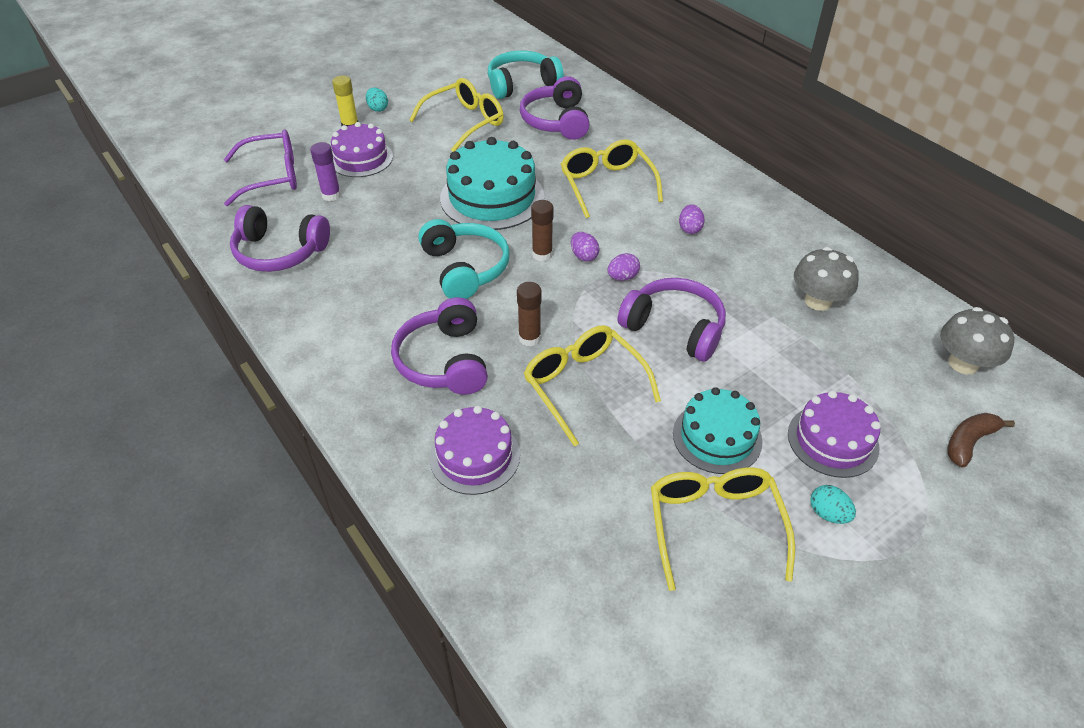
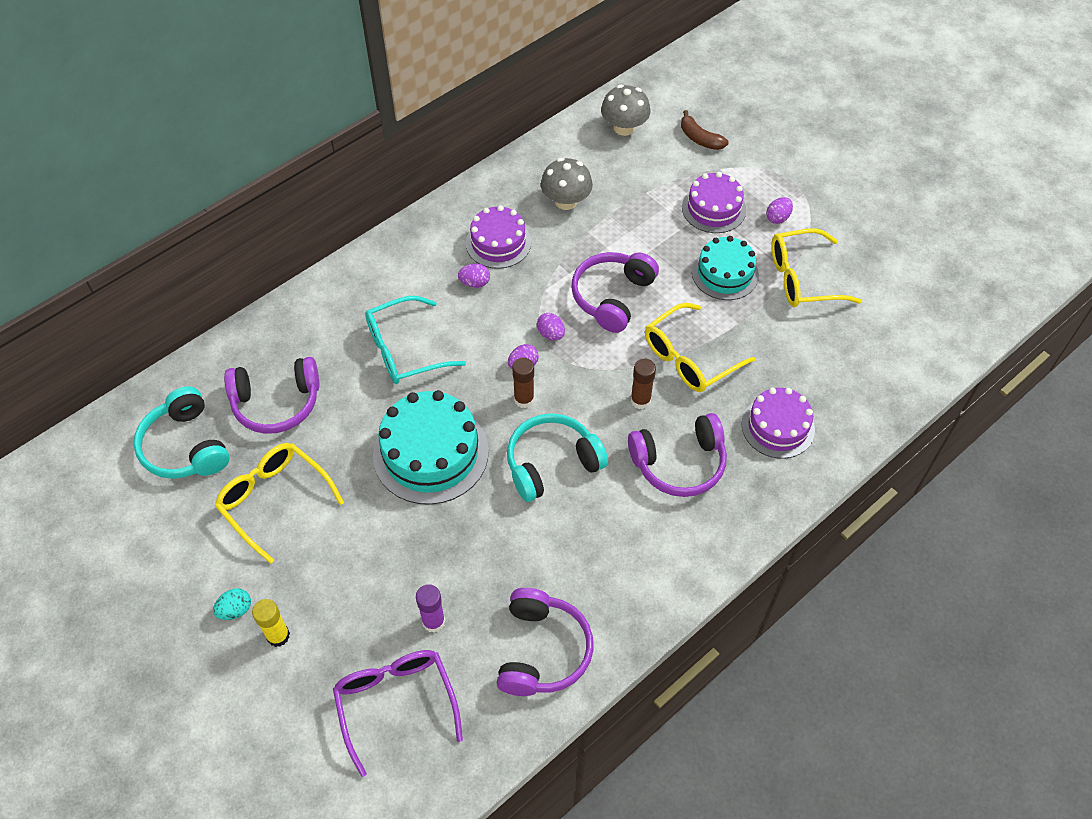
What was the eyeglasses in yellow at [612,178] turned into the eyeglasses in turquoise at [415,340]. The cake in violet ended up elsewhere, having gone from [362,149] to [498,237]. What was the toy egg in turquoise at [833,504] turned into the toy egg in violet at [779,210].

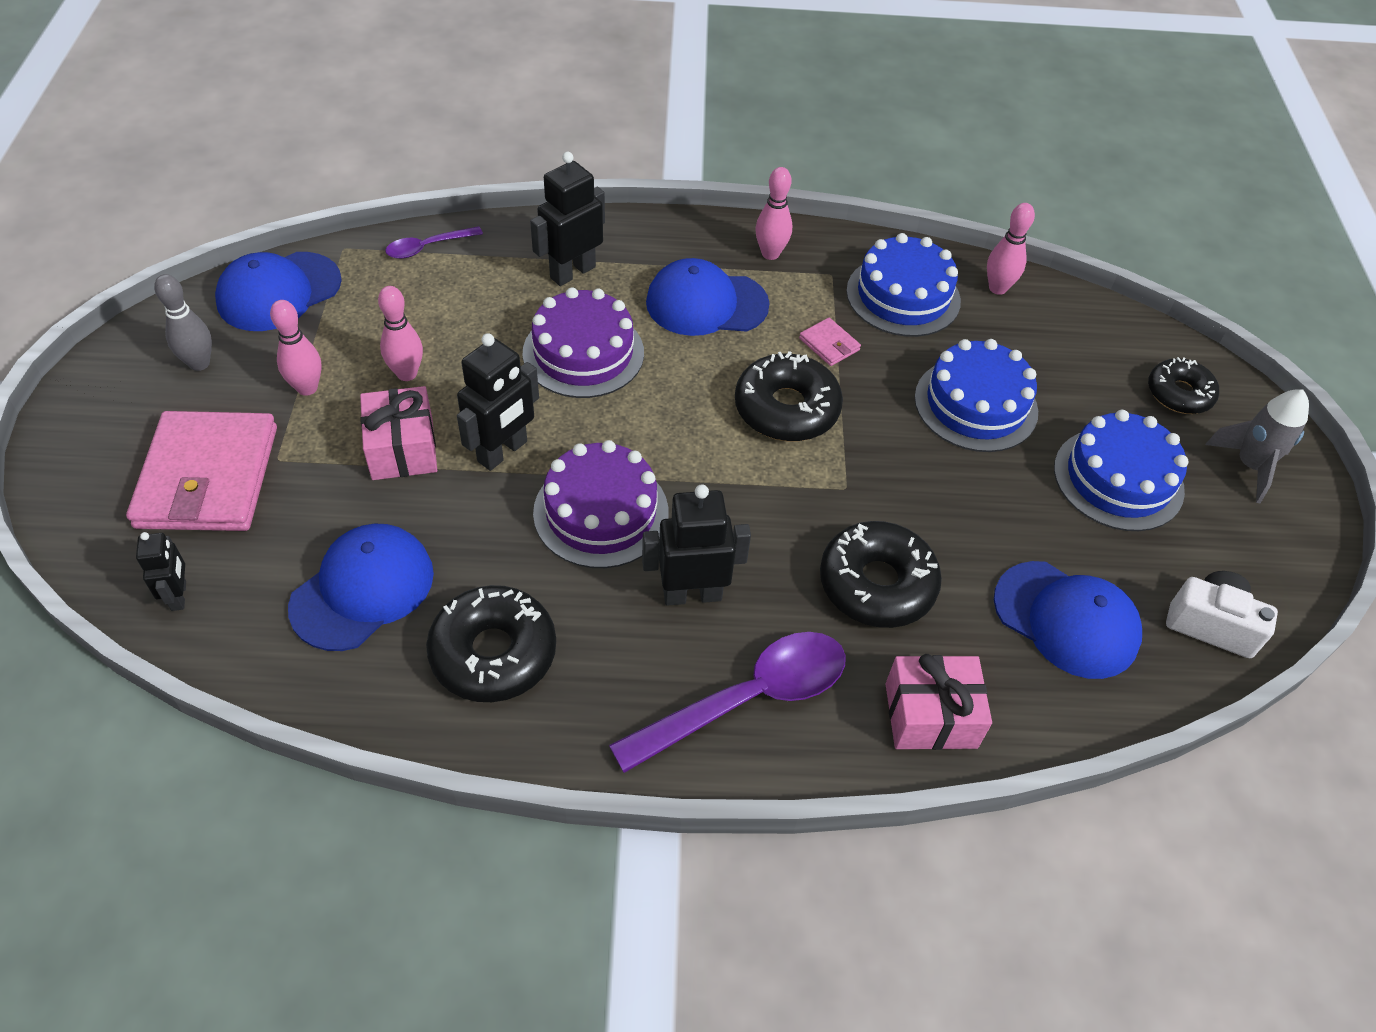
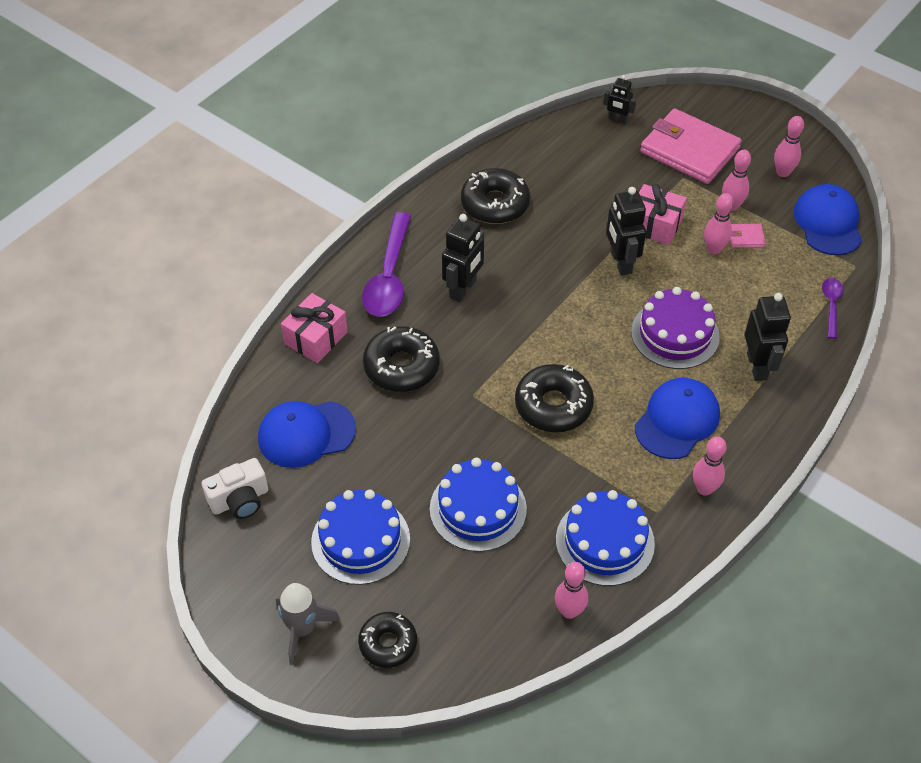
The wallet in rosy ended up elsewhere, having gone from [830,342] to [748,236]. What was the tenpin in gray at [183,322] turned into the tenpin in rosy at [789,146]. The second view lost the baseball cap in blue at [361,587]. The second view lost the cake in violet at [600,504].

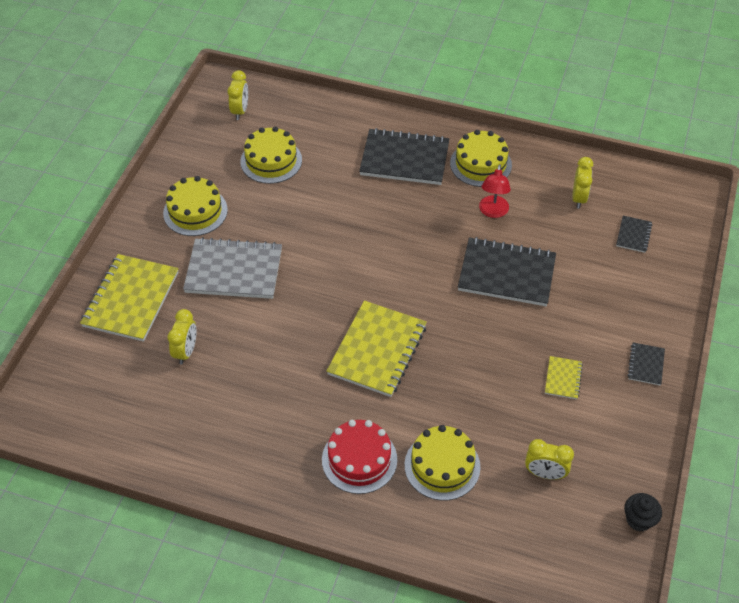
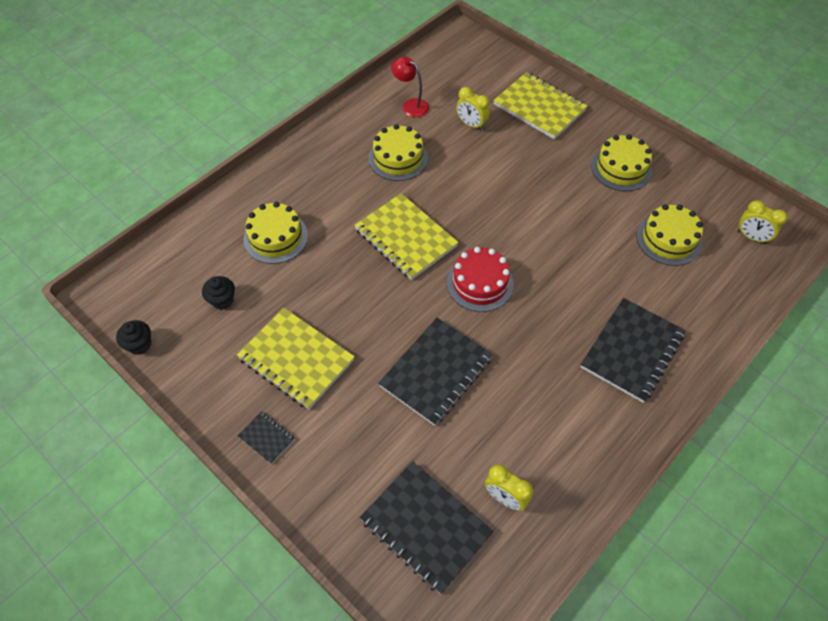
Where the alarm clock in yellow stood at [549,459], the muffin in ebony came to stand at [218,293]. The size of the exercise book in yellow at [564,377] changed by a factor of 2.16. The size of the exercise book in ebony at [634,234] changed by a factor of 2.16. The cake in yellow ended up elsewhere, having gone from [481,158] to [398,152]. The lamp in scarlet ended up elsewhere, having gone from [495,191] to [410,87]. The cake in scarlet ended up elsewhere, having gone from [359,457] to [480,279]. The second view lost the exercise book in gray at [232,268].

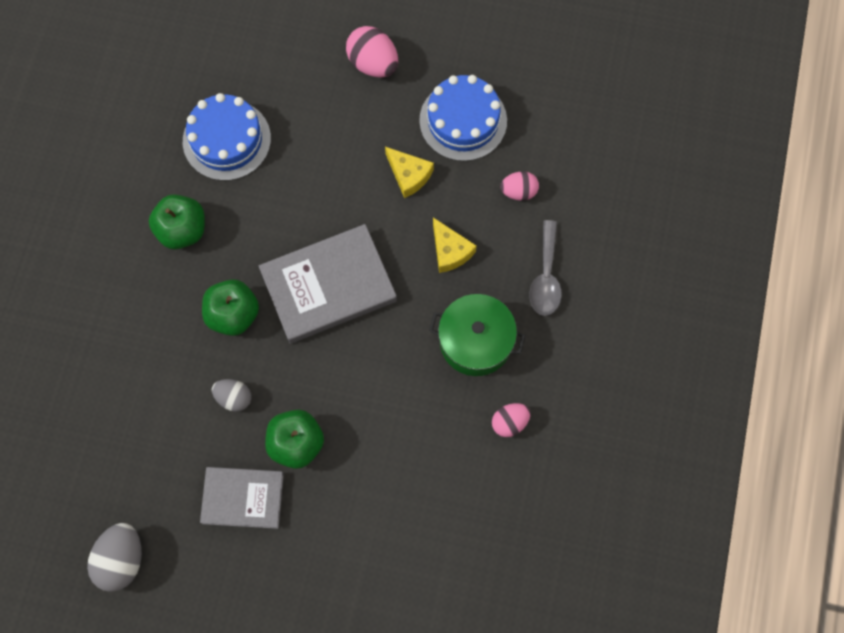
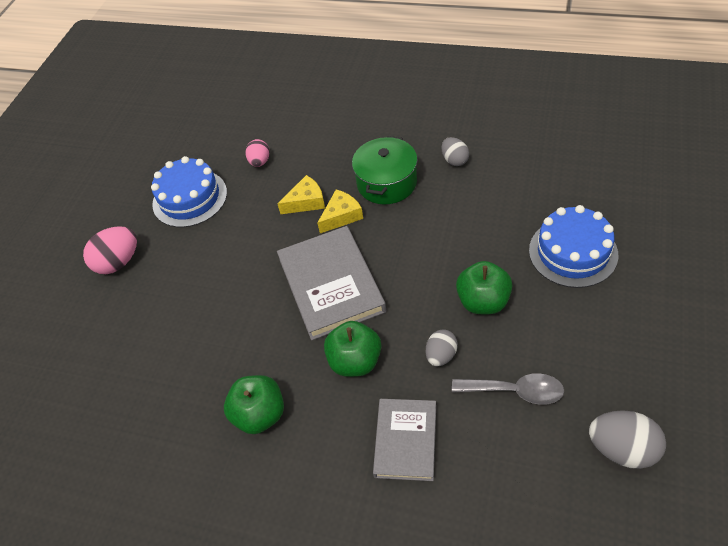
The piece of cheese in yellow ended up elsewhere, having gone from [409,172] to [340,211]. The book in gray ended up elsewhere, having gone from [242,498] to [404,440]. What was the toy egg in rosy at [511,420] turned into the toy egg in gray at [455,151]. The tablespoon in gray ended up elsewhere, having gone from [545,268] to [508,389]. The cake in blue ended up elsewhere, having gone from [227,137] to [573,246].

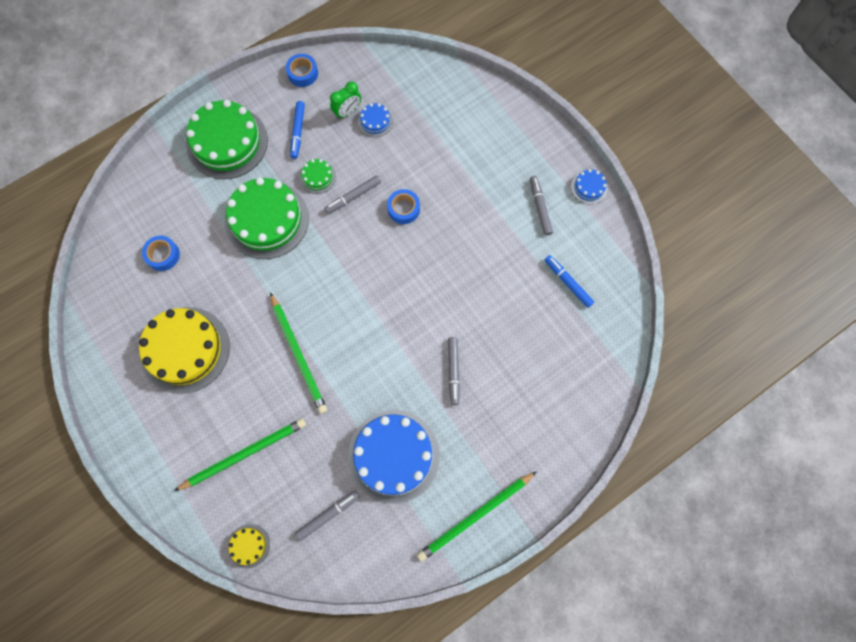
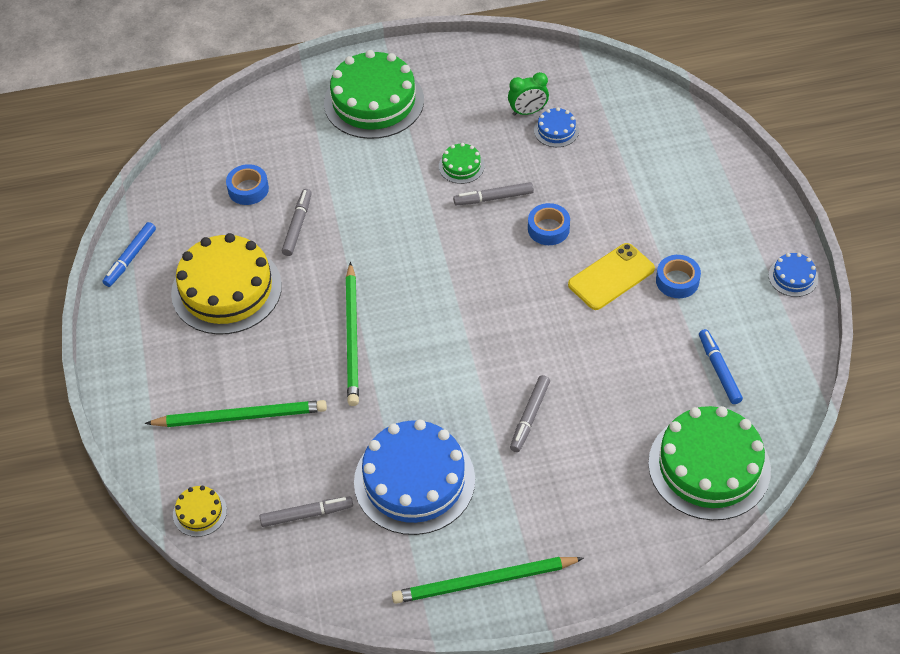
The felt pen in blue ended up elsewhere, having gone from [297,130] to [129,254]. The felt pen in gray ended up elsewhere, having gone from [541,206] to [297,222]. The second view gained the phone in yellow at [611,276]. The cake in emerald ended up elsewhere, having gone from [267,218] to [709,463]. The sticky tape in blue ended up elsewhere, having gone from [302,70] to [678,276].

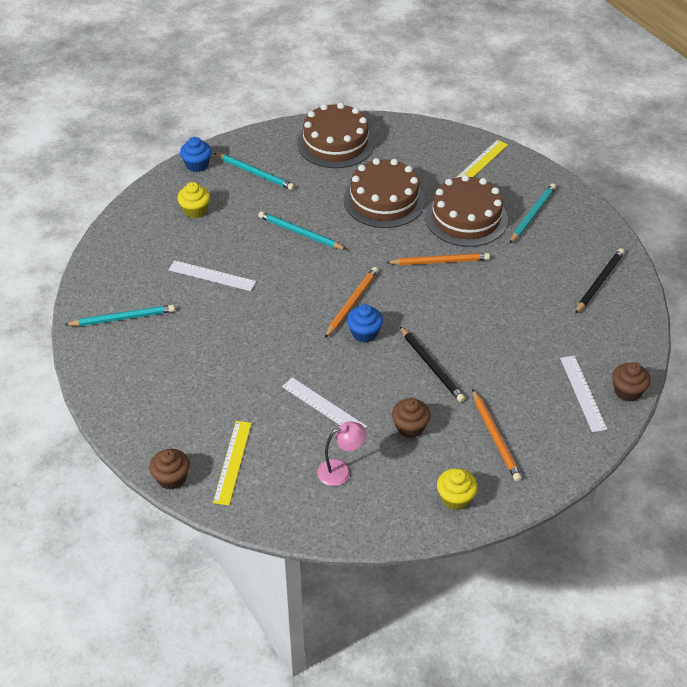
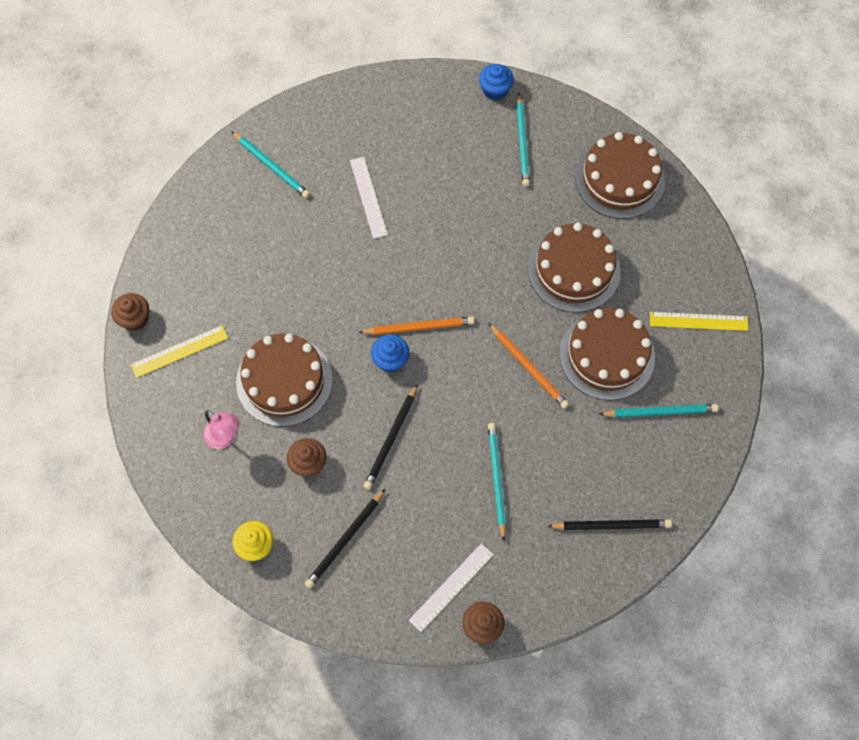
Where the measuring stick in snow-white stood at [324,402], the cake in russet came to stand at [284,380]. What was the wooden pencil in orange at [497,435] turned into the wooden pencil in ebony at [345,538]. The wooden pencil in turquoise ended up elsewhere, having gone from [302,230] to [497,482]. The second view lost the muffin in yellow at [193,200].

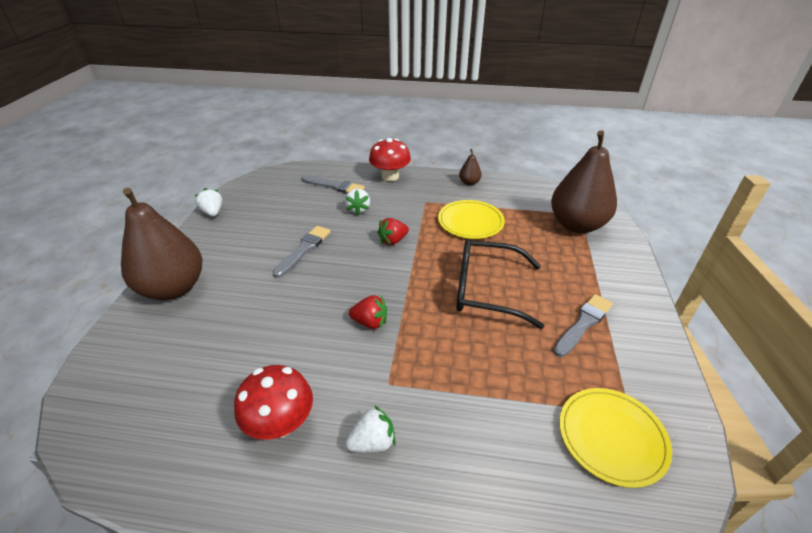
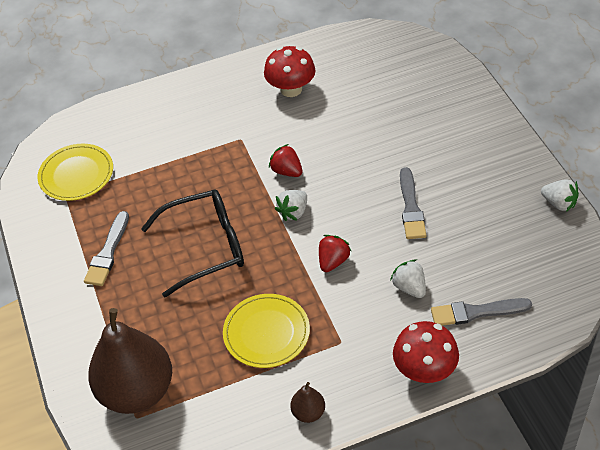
The berry in scarlet at [368,312] ended up facing another way, 60 degrees clockwise from before. The berry in snow-white ended up elsewhere, having gone from [371,429] to [291,205]. The second view lost the toy pear in russet at [162,244].

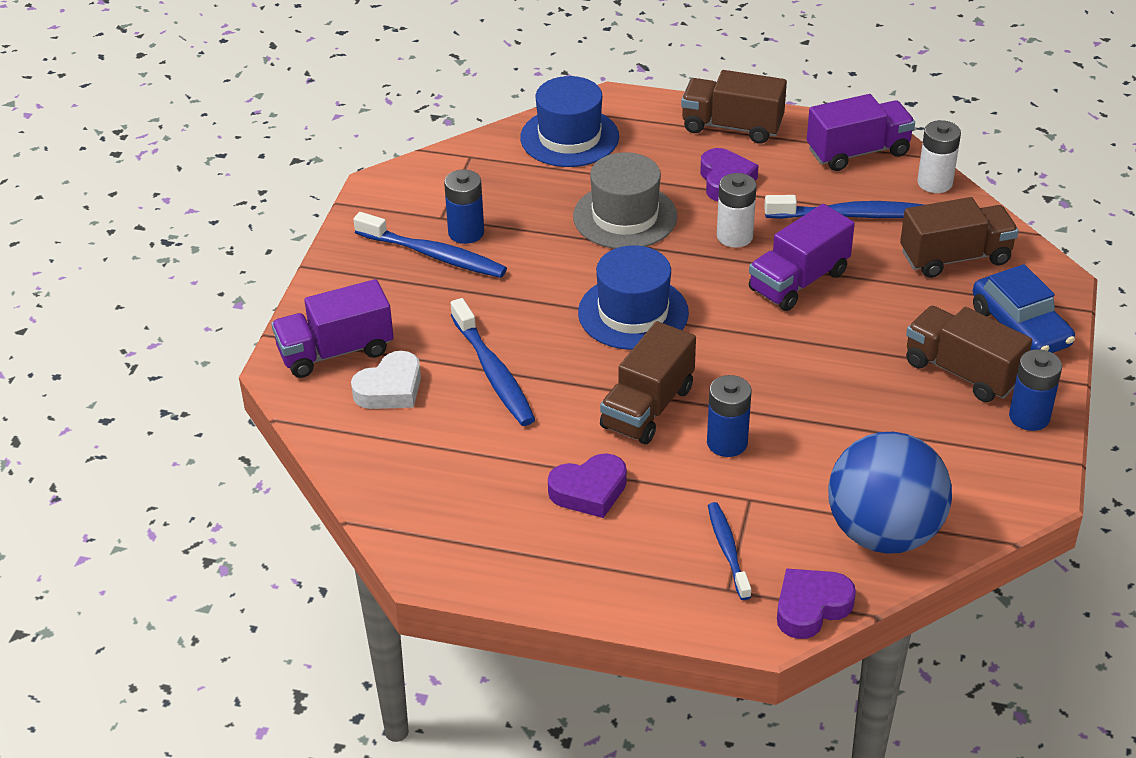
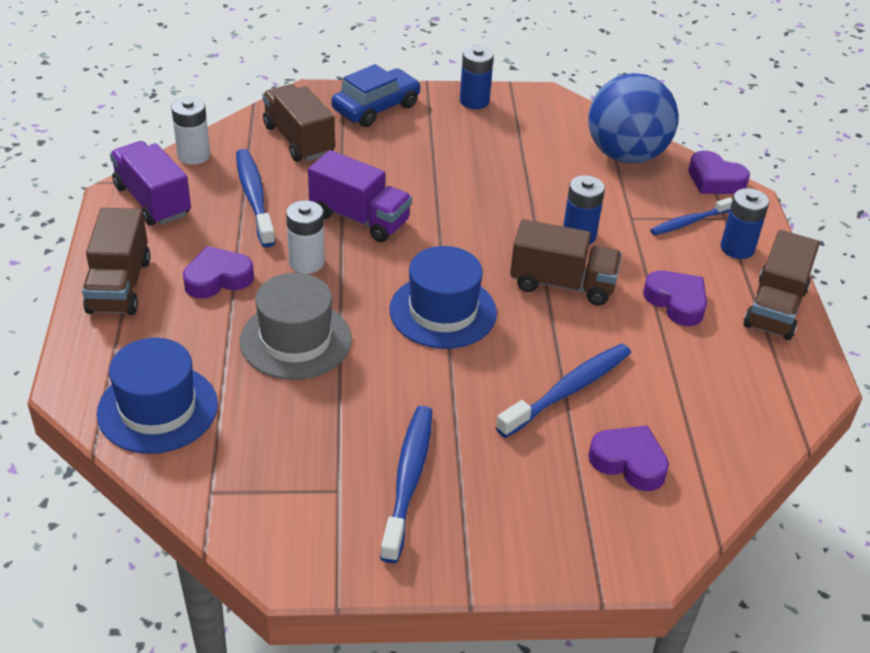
What was the heart shape in snow-white at [386,380] turned into the heart shape in violet at [628,458]. The AA battery in blue ended up elsewhere, having gone from [464,206] to [745,223]. The truck in russet ended up elsewhere, having gone from [969,354] to [781,285]. The second view lost the truck in violet at [332,328].

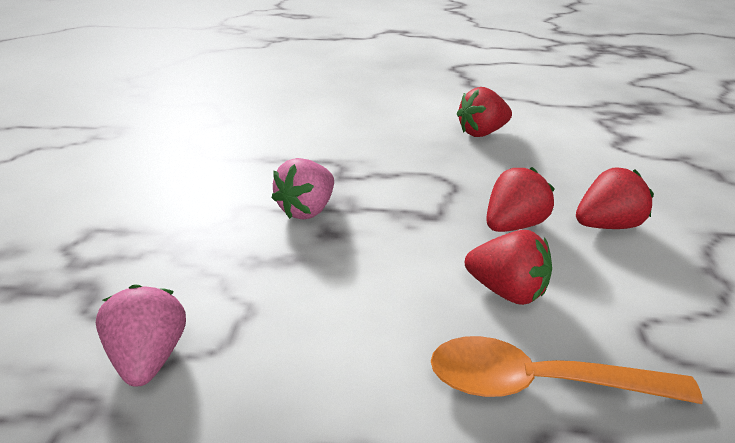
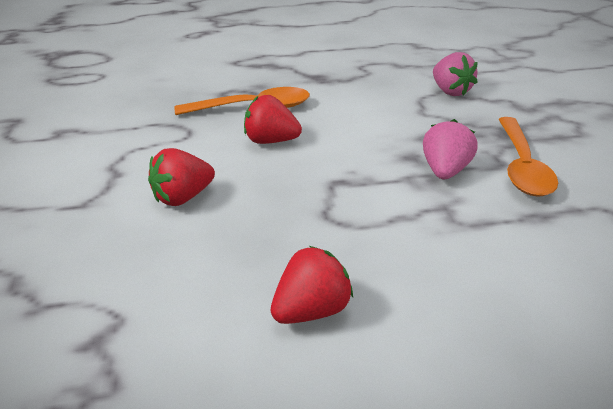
The second view gained the tablespoon in orange at [528,157]. The second view lost the berry in scarlet at [520,199].

